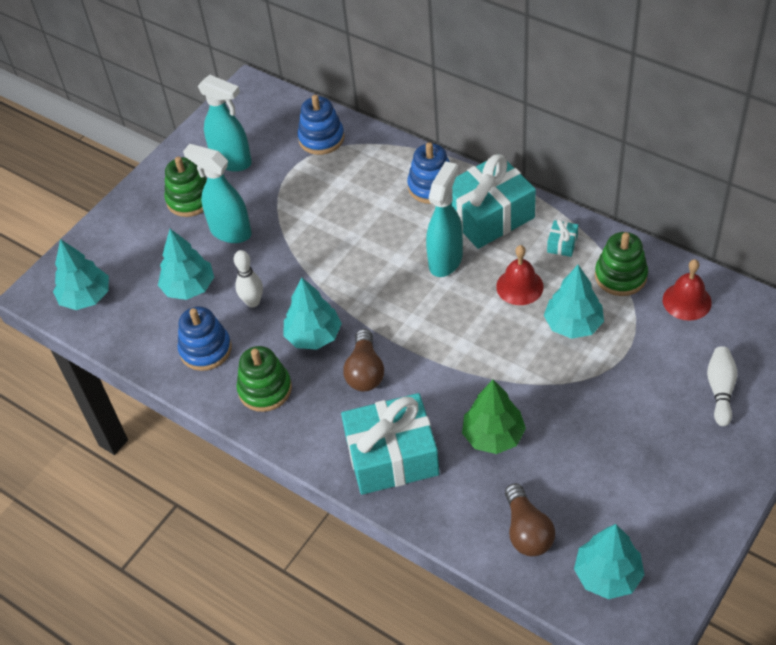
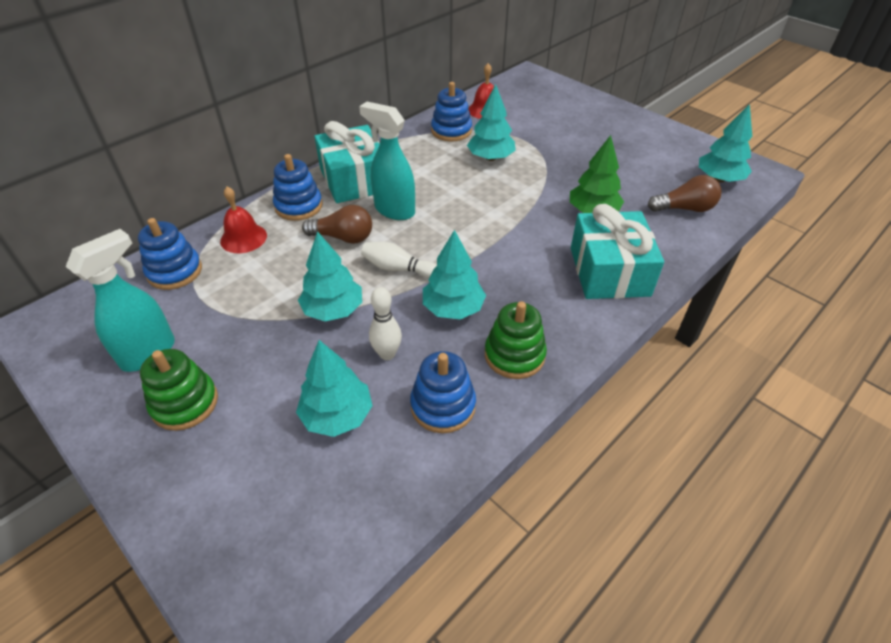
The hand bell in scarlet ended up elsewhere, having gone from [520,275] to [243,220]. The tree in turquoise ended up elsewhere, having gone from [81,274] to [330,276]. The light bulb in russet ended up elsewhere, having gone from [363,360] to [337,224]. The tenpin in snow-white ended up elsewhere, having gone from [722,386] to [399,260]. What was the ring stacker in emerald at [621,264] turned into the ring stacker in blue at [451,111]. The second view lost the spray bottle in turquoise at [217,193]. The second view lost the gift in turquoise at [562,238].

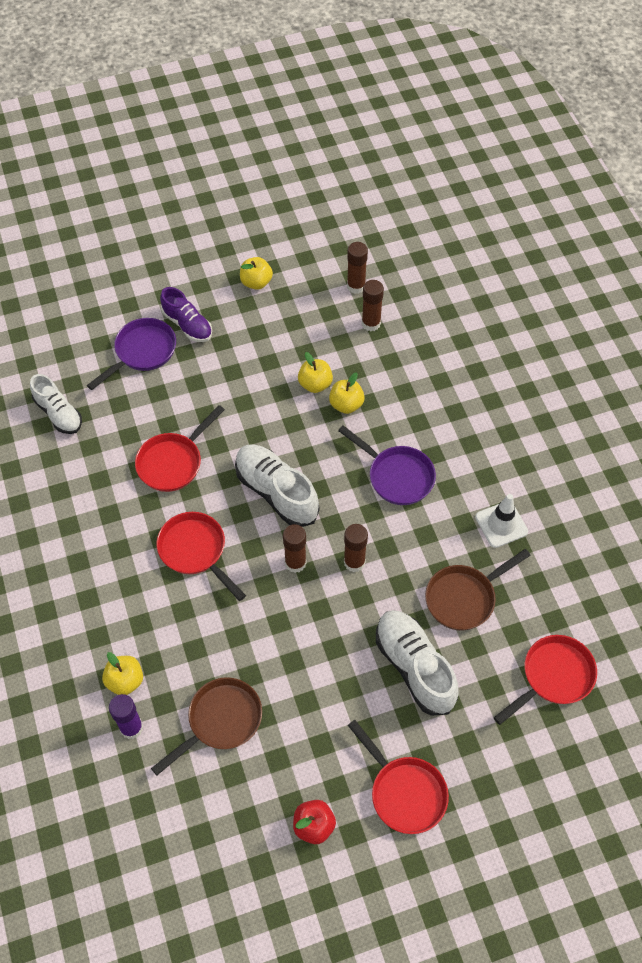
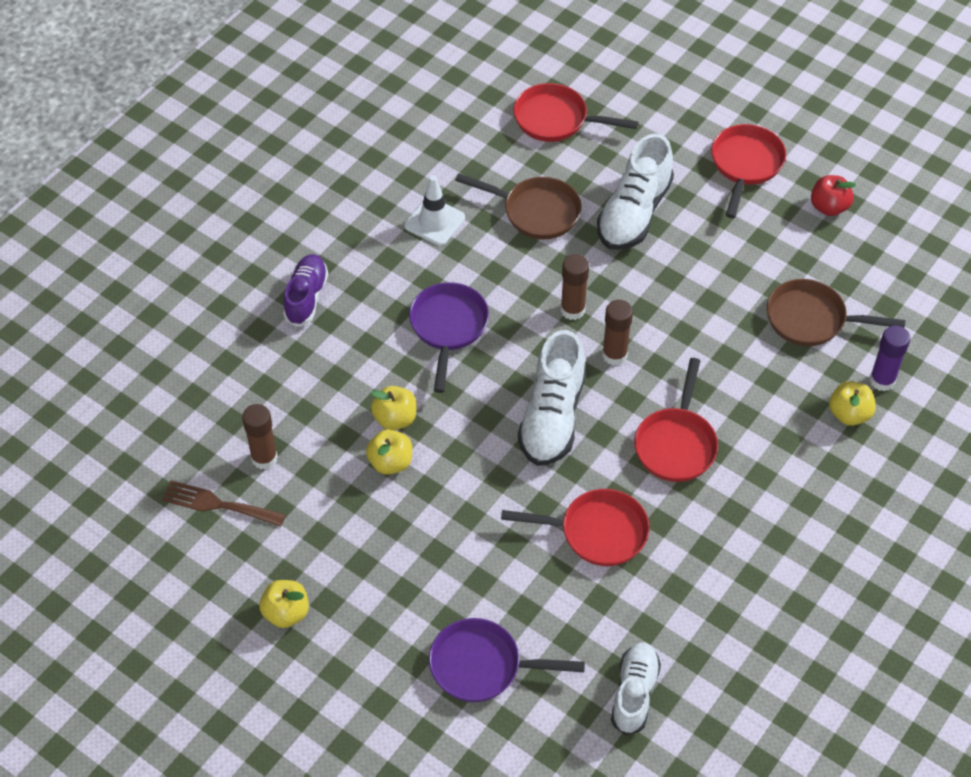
Where the stick of glue in russet stood at [357,268], the table fork in russet came to stand at [223,503]. The sneaker in violet ended up elsewhere, having gone from [186,314] to [305,290].

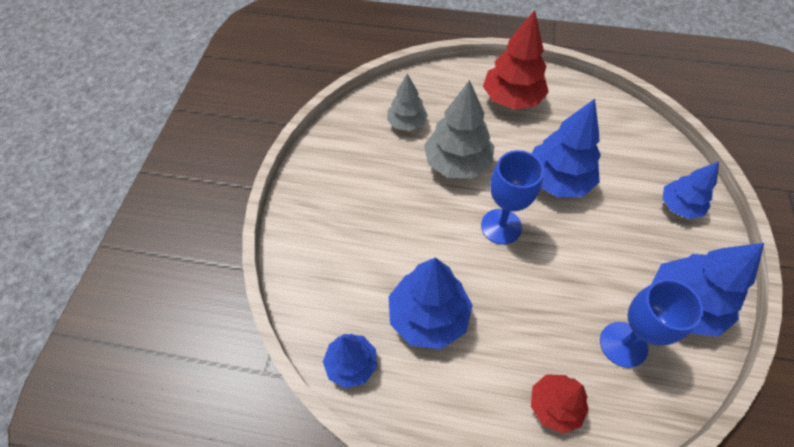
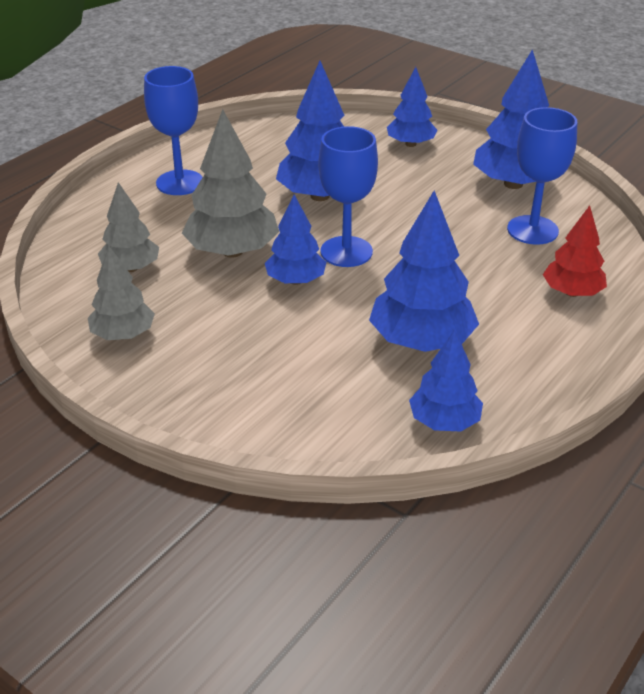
The second view gained the tree in gray at [121,293]. Where the tree in scarlet stood at [516,60], the chalice in blue came to stand at [173,130]. The second view gained the tree in blue at [295,239].

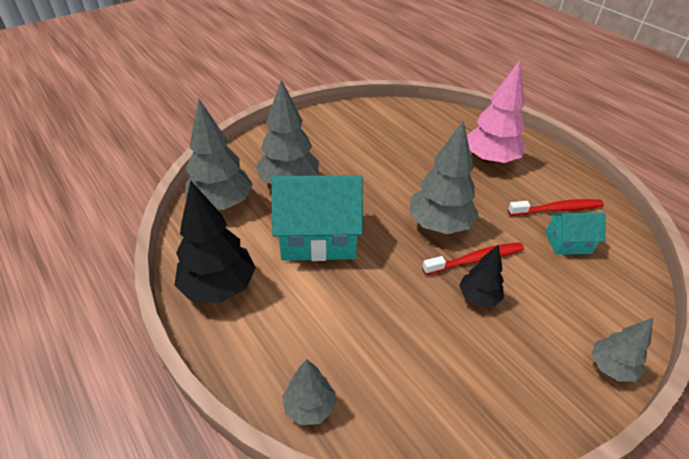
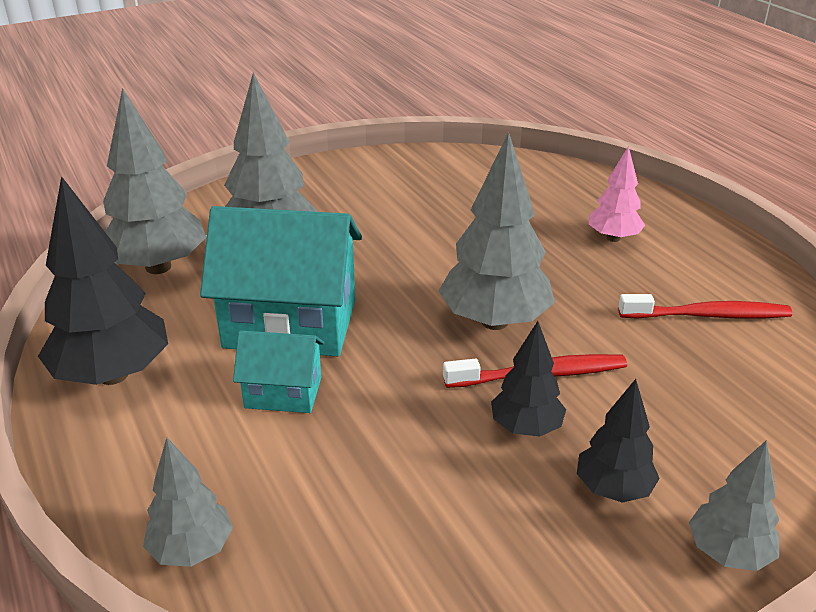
The house in turquoise ended up elsewhere, having gone from [575,234] to [279,371]. The second view gained the tree in ebony at [618,441]. The size of the tree in rosy at [496,112] changed by a factor of 0.57.

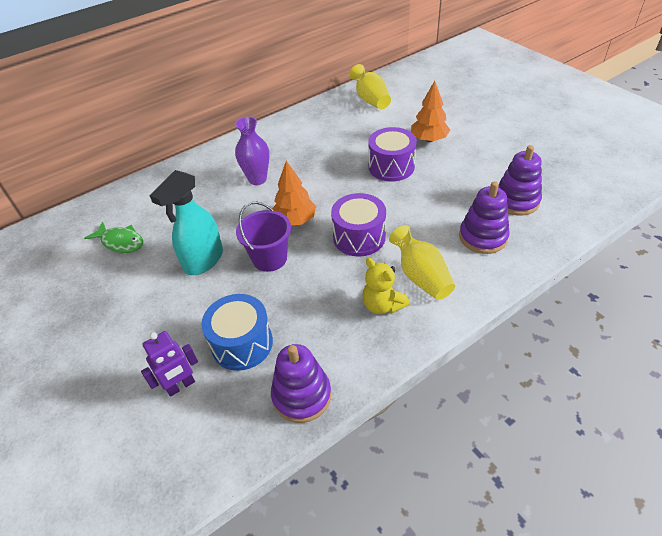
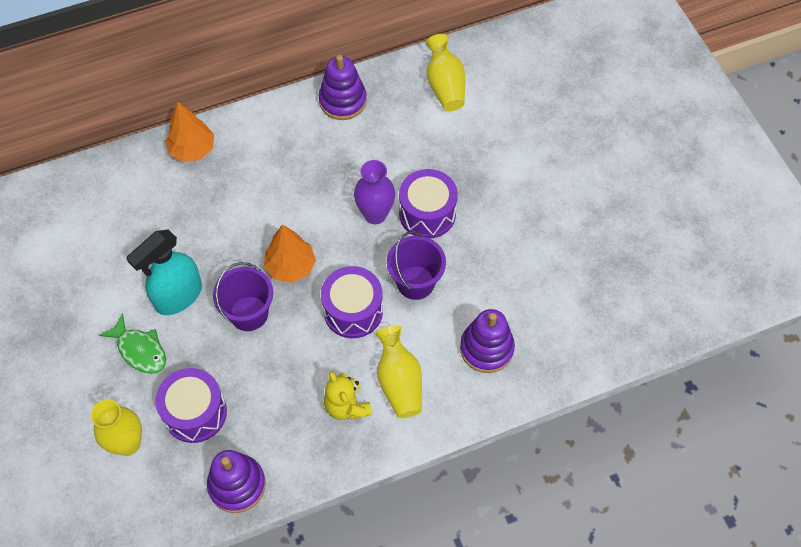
Where the toy robot in violet stood at [169,364], the tall vase in yellow came to stand at [116,427]. The fish figure in emerald ended up elsewhere, having gone from [113,237] to [132,344]. What was the snare drum in blue at [237,332] turned into the snare drum in violet at [191,405]. The tree in orange ended up elsewhere, having gone from [430,111] to [189,132]. The ring stacker in violet ended up elsewhere, having gone from [520,180] to [343,87]. The tall vase in violet ended up elsewhere, having gone from [252,151] to [374,192]. The second view gained the bucket in violet at [416,265].

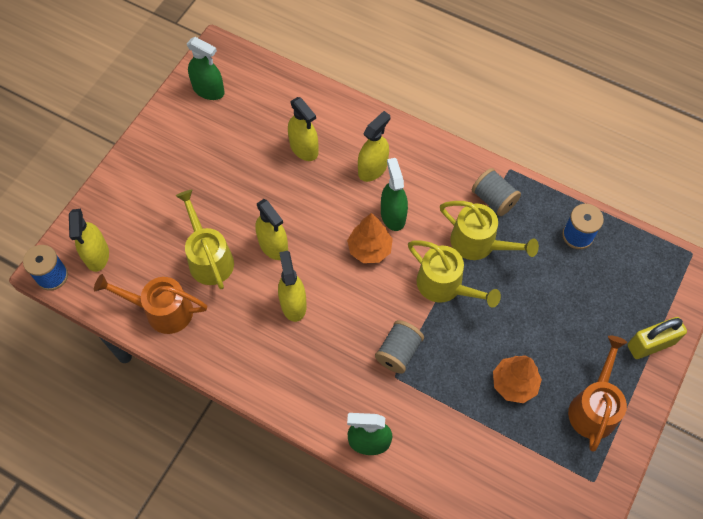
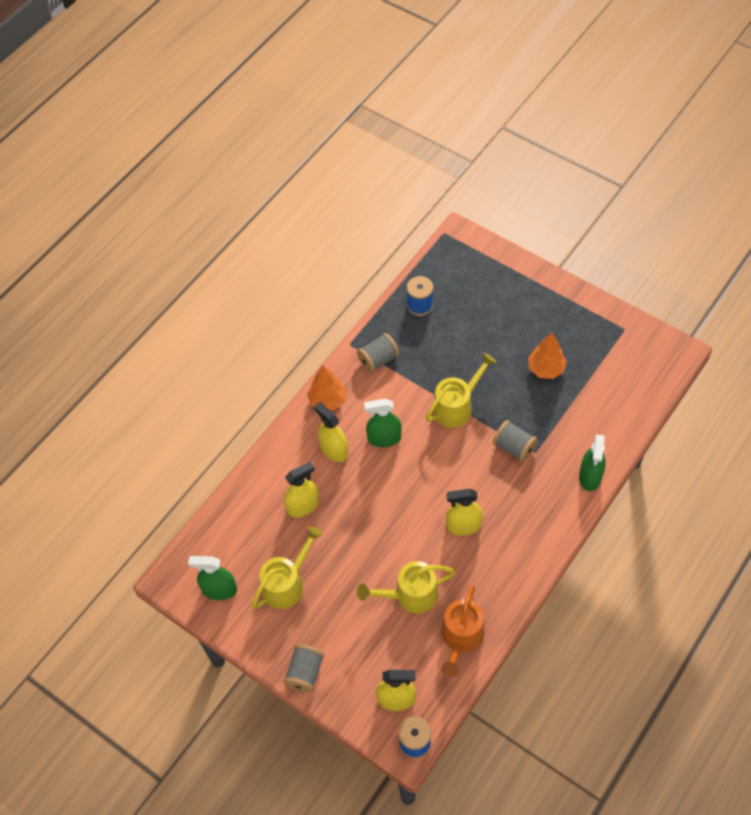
The spray bottle in emerald at [206,68] ended up facing another way, 120 degrees counterclockwise from before. The watering can in yellow ended up elsewhere, having gone from [489,230] to [287,567]. The second view gained the reel of thread in gray at [304,668]. The tree in orange ended up elsewhere, having gone from [370,238] to [326,387]. The second view lost the spray bottle in yellow at [271,229]. The second view lost the watering can in orange at [597,394]. The second view lost the lock in yellow at [657,338].

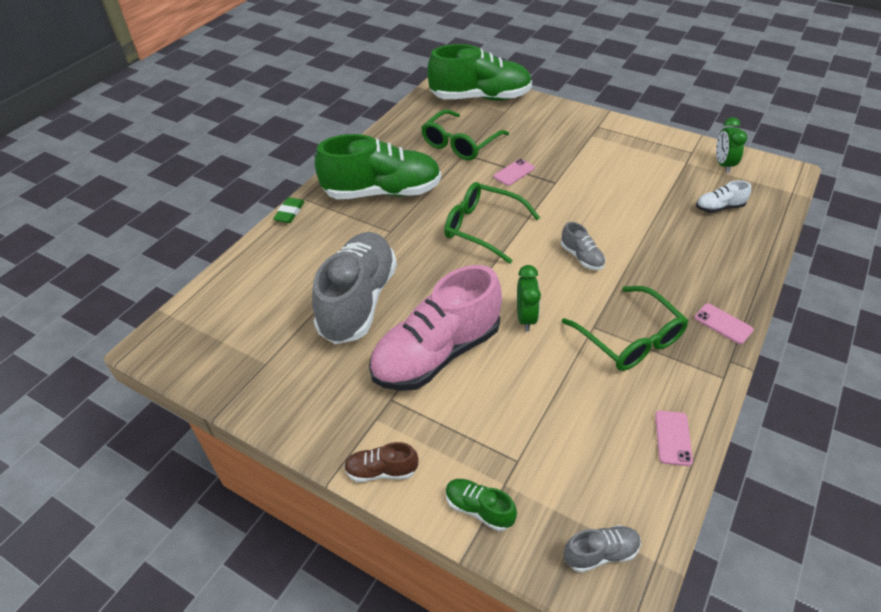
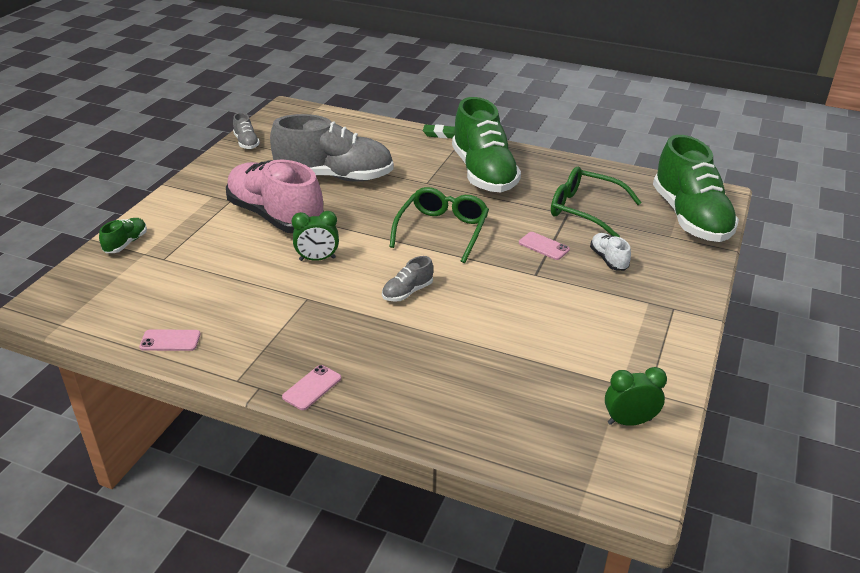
The sneaker in gray ended up elsewhere, having gone from [602,549] to [246,131]. The sneaker in snow-white ended up elsewhere, having gone from [723,196] to [610,252]. The second view lost the sneaker in russet at [381,462]. The second view lost the eyeglasses in emerald at [625,328].

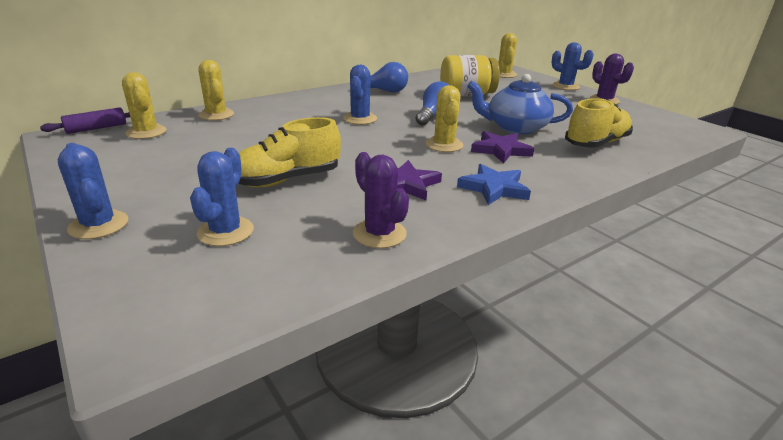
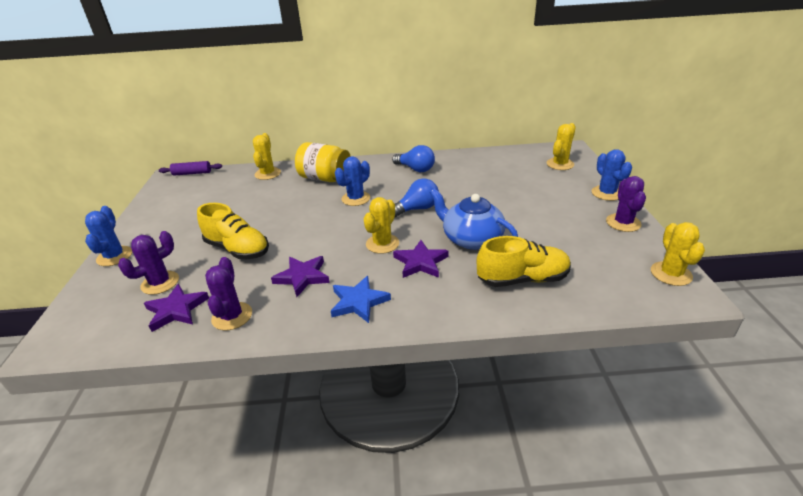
What was the cactus in blue at [222,197] turned into the cactus in violet at [148,263]. The second view gained the five-pointed star in violet at [176,308]. The sneaker in yellow at [289,152] ended up facing another way, 150 degrees counterclockwise from before. The jam jar in yellow ended up elsewhere, having gone from [470,76] to [323,162]. The cactus in yellow ended up elsewhere, having gone from [144,105] to [678,254].

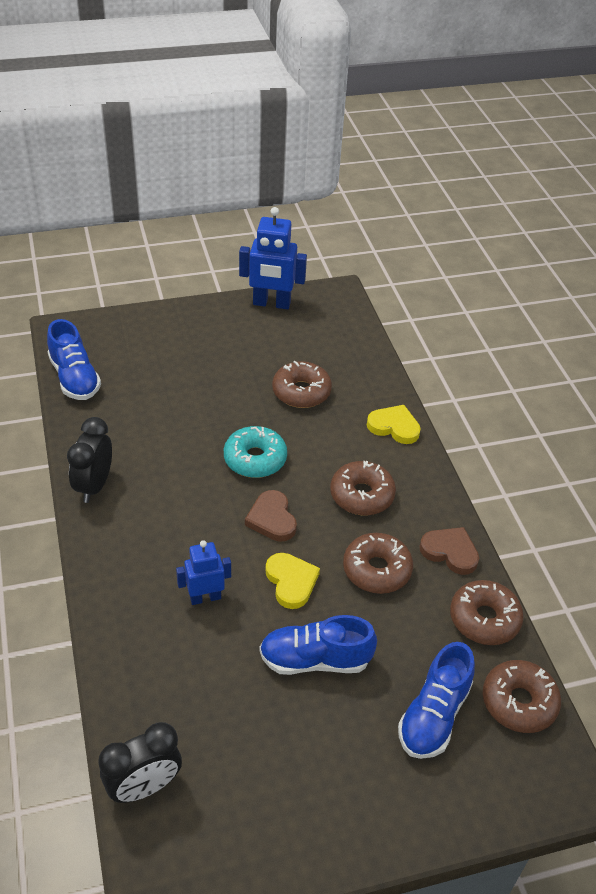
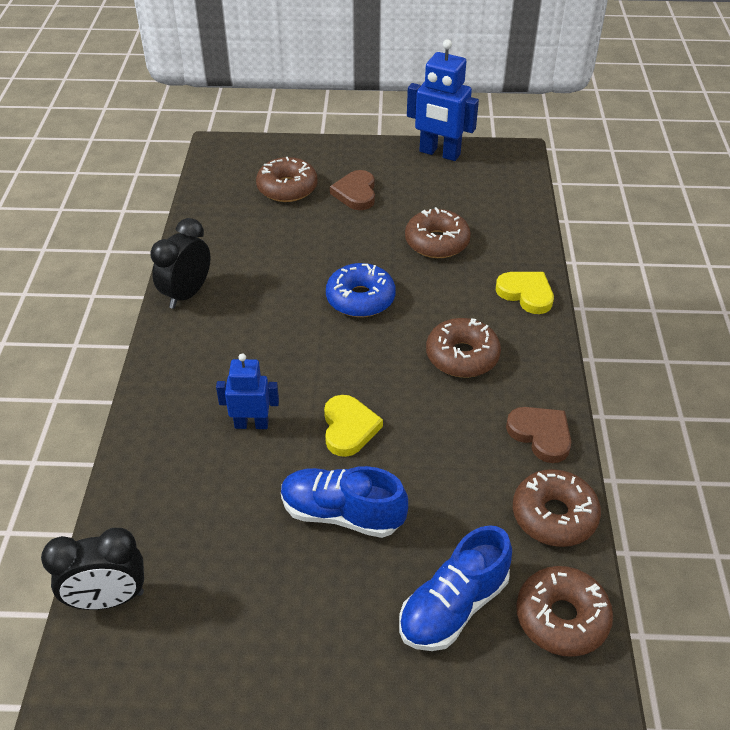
The doughnut in russet ended up elsewhere, having gone from [378,563] to [287,179]. What was the doughnut in turquoise at [255,452] turned into the doughnut in blue at [361,290]. The heart shape in russet ended up elsewhere, having gone from [271,516] to [352,190]. The second view lost the sneaker in blue at [74,359].

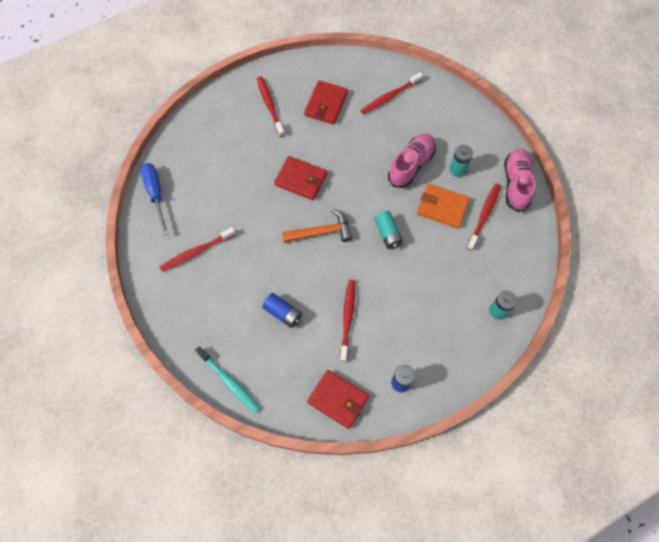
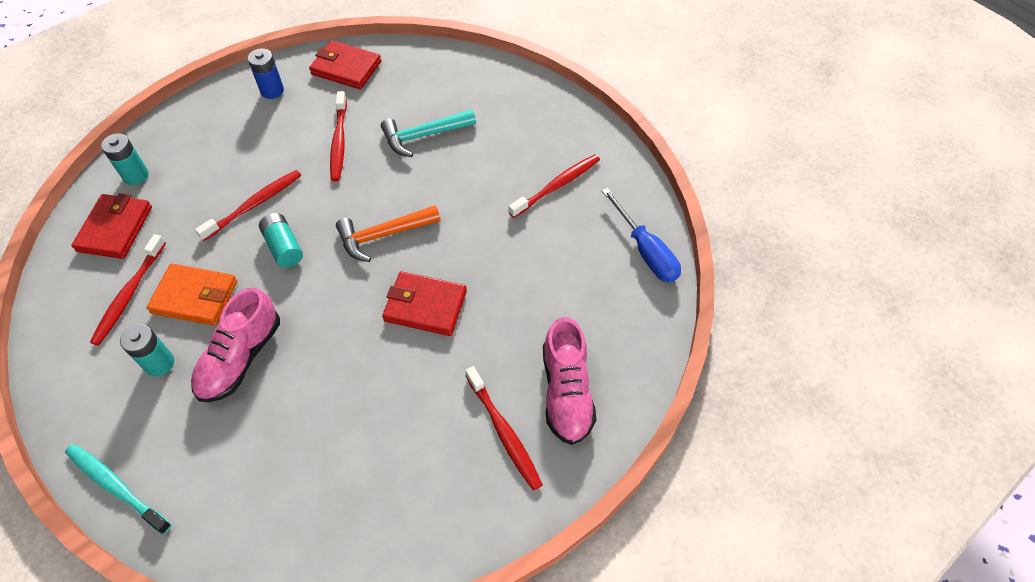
The dental brush in turquoise ended up elsewhere, having gone from [227,380] to [118,489]. The wallet in scarlet ended up elsewhere, having gone from [326,102] to [111,226]. The dental brush in scarlet ended up elsewhere, having gone from [391,93] to [248,205]. Where the AA battery in blue stood at [282,310], the hammer in turquoise came to stand at [428,133]. The sneaker in rosy ended up elsewhere, having gone from [520,180] to [569,381].

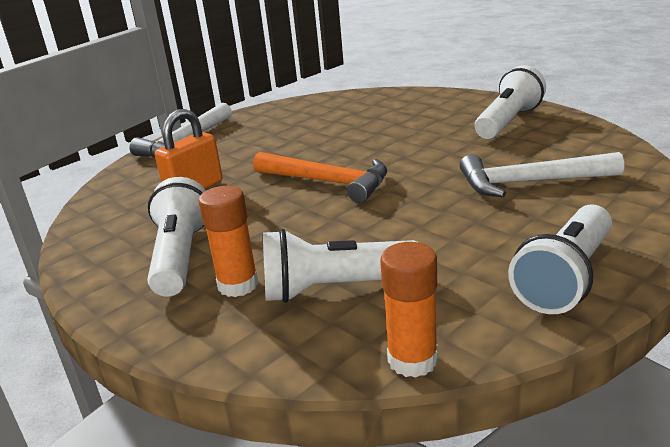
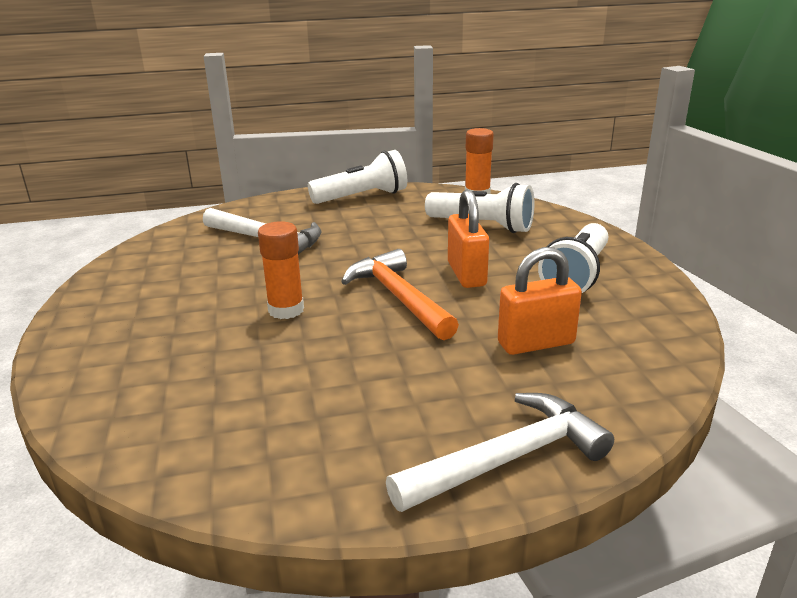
The stick of glue in orange ended up elsewhere, having gone from [229,241] to [281,270]. The second view gained the lock in orange at [468,238]. The second view lost the pocket torch in snow-white at [510,102].

